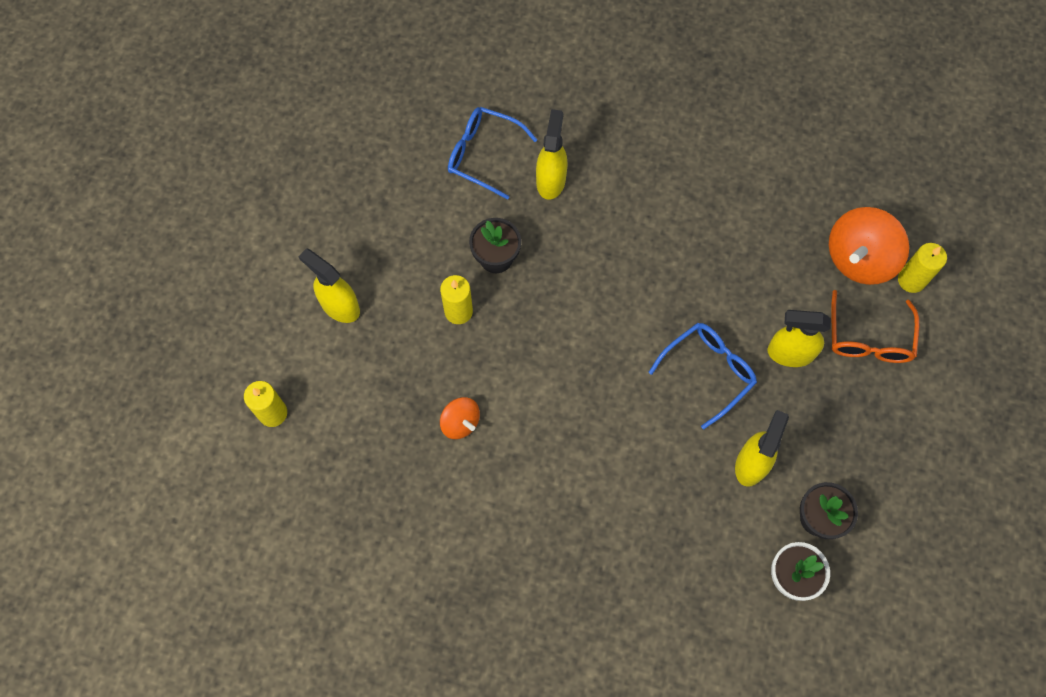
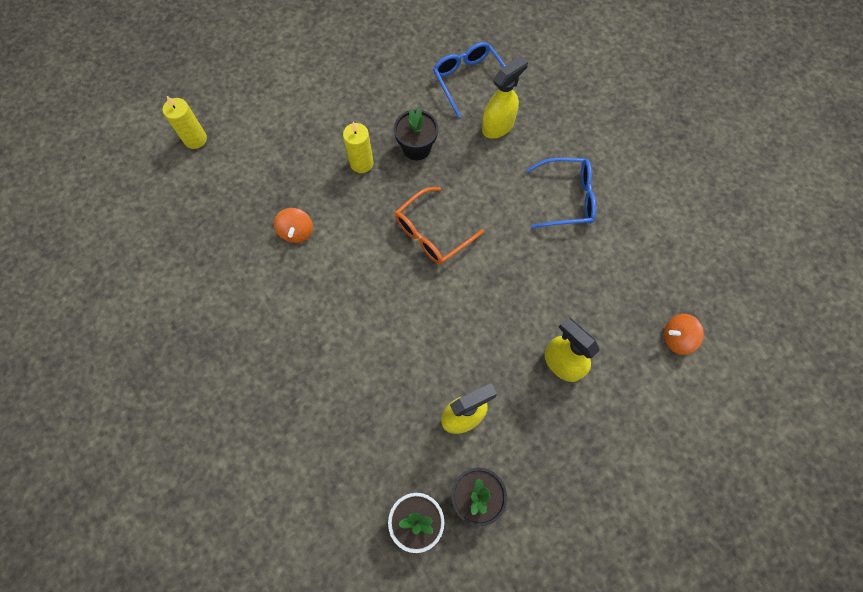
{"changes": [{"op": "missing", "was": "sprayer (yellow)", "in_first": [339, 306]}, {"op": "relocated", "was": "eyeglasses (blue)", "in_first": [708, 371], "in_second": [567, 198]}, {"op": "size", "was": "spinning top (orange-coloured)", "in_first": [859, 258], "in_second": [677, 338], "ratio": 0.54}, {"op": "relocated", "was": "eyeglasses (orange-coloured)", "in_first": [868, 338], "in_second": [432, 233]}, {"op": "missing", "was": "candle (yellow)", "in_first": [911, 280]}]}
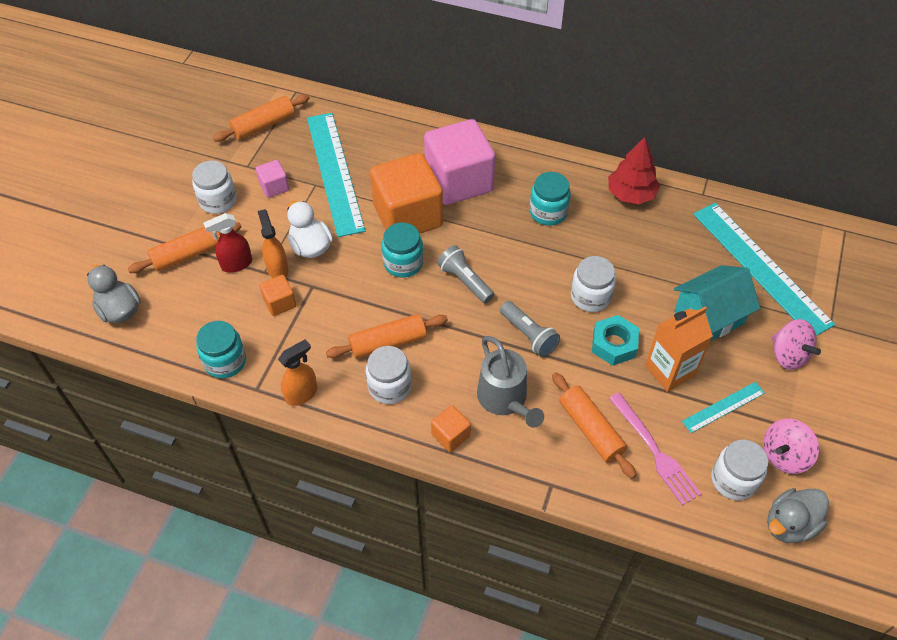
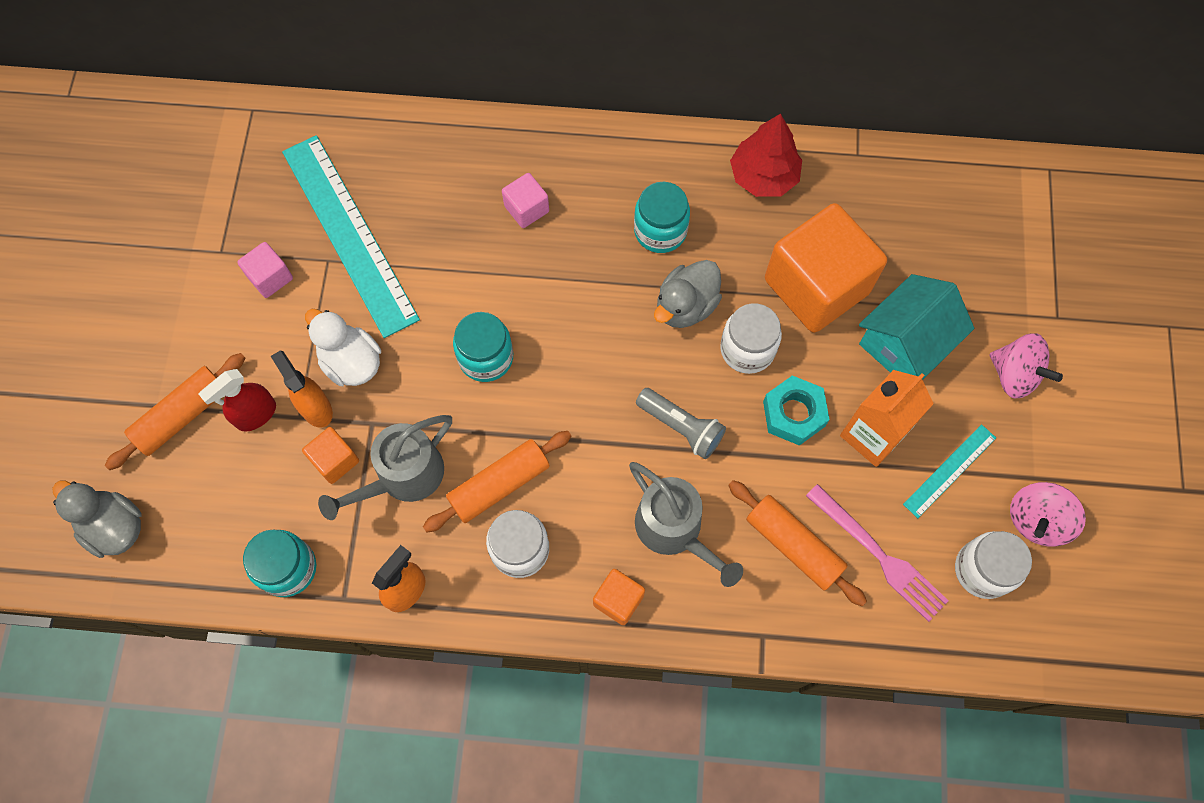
{"changes": [{"op": "missing", "was": "preserve jar (white)", "in_first": [218, 200]}, {"op": "missing", "was": "pastry roller (orange-coloured)", "in_first": [263, 125]}, {"op": "relocated", "was": "block (orange-coloured)", "in_first": [408, 216], "in_second": [816, 286]}, {"op": "size", "was": "block (rose-pink)", "in_first": [459, 181], "in_second": [526, 209], "ratio": 0.44}, {"op": "missing", "was": "pocket torch (gray)", "in_first": [465, 281]}, {"op": "missing", "was": "straightedge (turquoise)", "in_first": [761, 267]}, {"op": "relocated", "was": "duck (gray)", "in_first": [789, 524], "in_second": [686, 306]}, {"op": "appeared", "now": "watering pot (gray)", "in_second": [403, 476]}]}
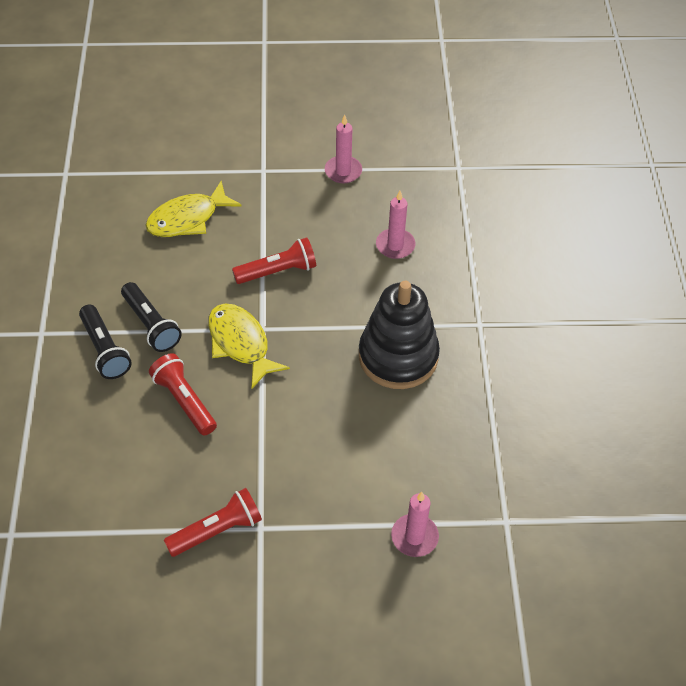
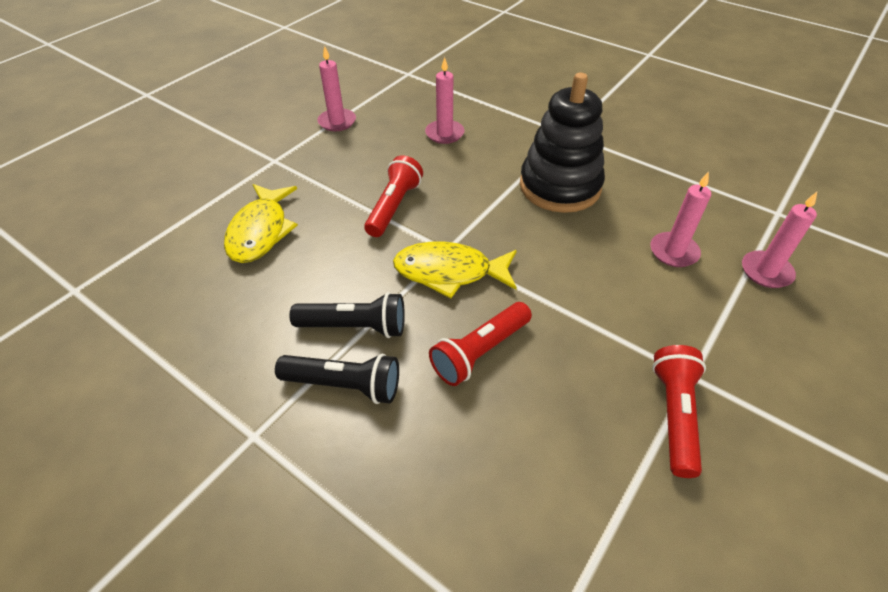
{"changes": [{"op": "spun", "was": "pocket torch (scarlet)", "in_first": [184, 401], "in_second": [480, 352], "clockwise": -45}, {"op": "appeared", "now": "candle (rose-pink)", "in_second": [673, 252]}]}
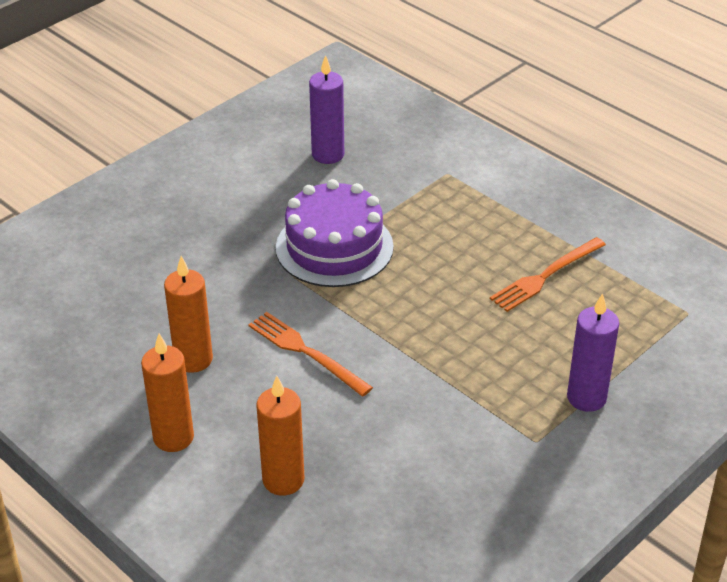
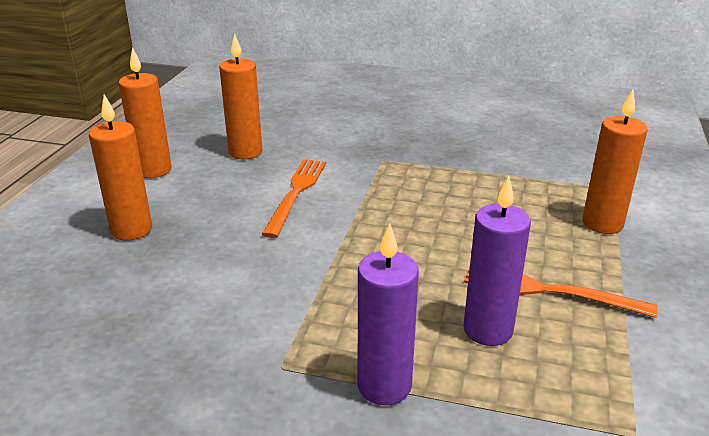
{"changes": [{"op": "missing", "was": "layer cake (royal purple)", "in_first": [334, 247]}, {"op": "relocated", "was": "candle (royal purple)", "in_first": [328, 154], "in_second": [487, 330]}, {"op": "appeared", "now": "candle (orange-coloured)", "in_second": [602, 224]}]}
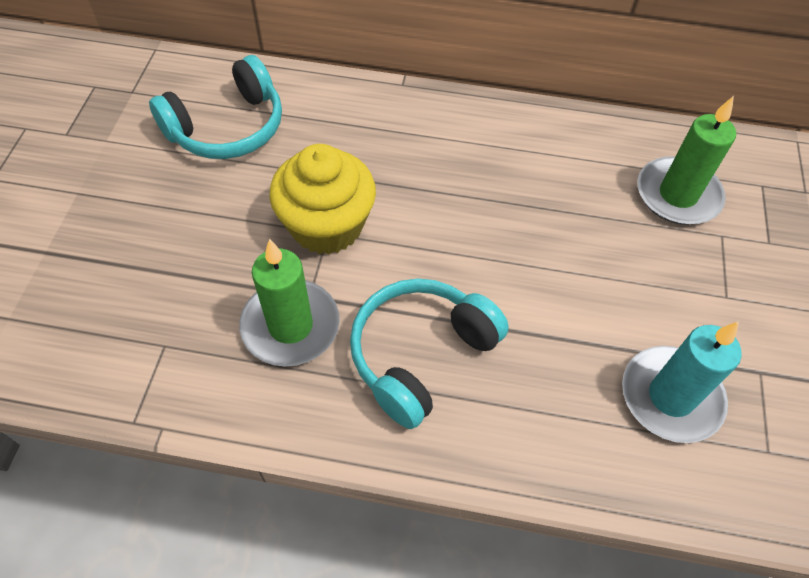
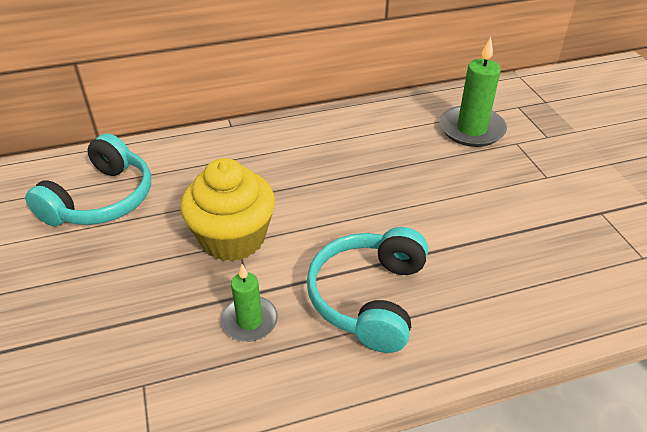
{"changes": [{"op": "size", "was": "candle (green)", "in_first": [290, 326], "in_second": [249, 321], "ratio": 0.62}, {"op": "missing", "was": "candle (turquoise)", "in_first": [670, 396]}]}
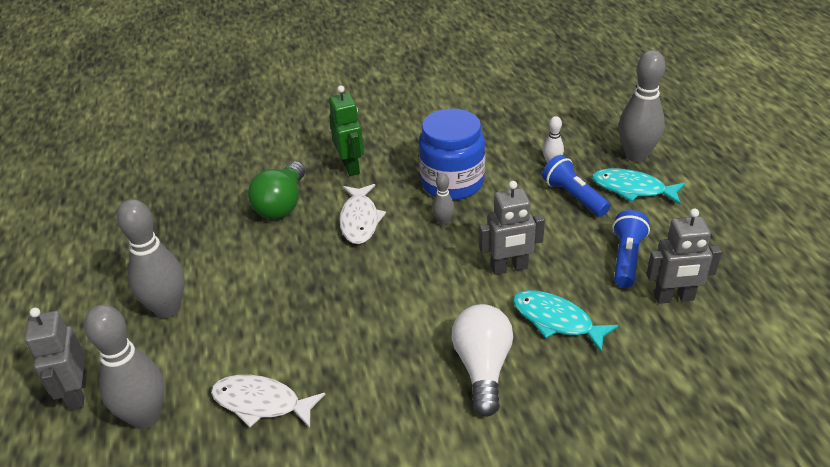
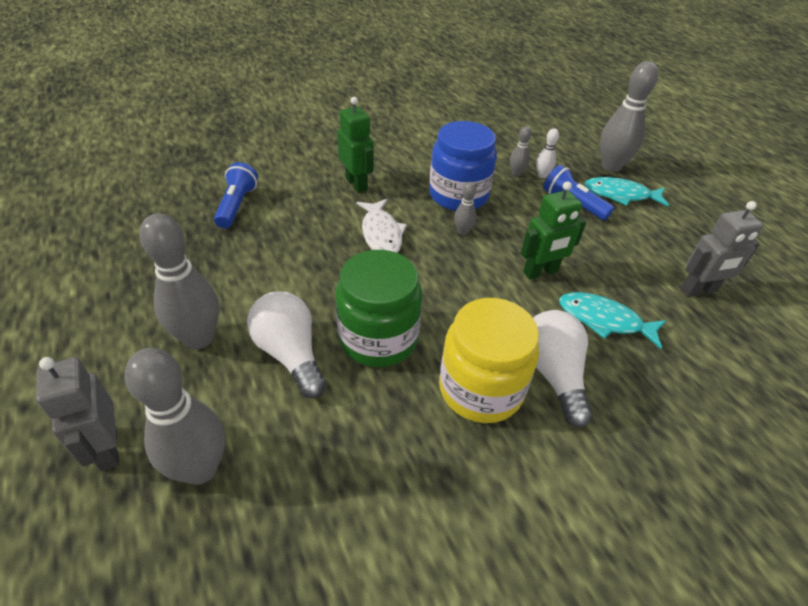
{"changes": [{"op": "missing", "was": "toy fish (white)", "in_first": [261, 403]}, {"op": "missing", "was": "bulb (green)", "in_first": [282, 204]}, {"op": "colour", "was": "toy robot (gray)", "now": "toy robot (green)", "in_first": [509, 268], "in_second": [540, 272]}, {"op": "relocated", "was": "pocket torch (blue)", "in_first": [626, 258], "in_second": [237, 205]}, {"op": "appeared", "now": "bulb (white)", "in_second": [290, 354]}, {"op": "appeared", "now": "preserve jar (green)", "in_second": [378, 338]}, {"op": "appeared", "now": "preserve jar (yellow)", "in_second": [480, 389]}, {"op": "appeared", "now": "skittle (gray)", "in_second": [516, 173]}]}
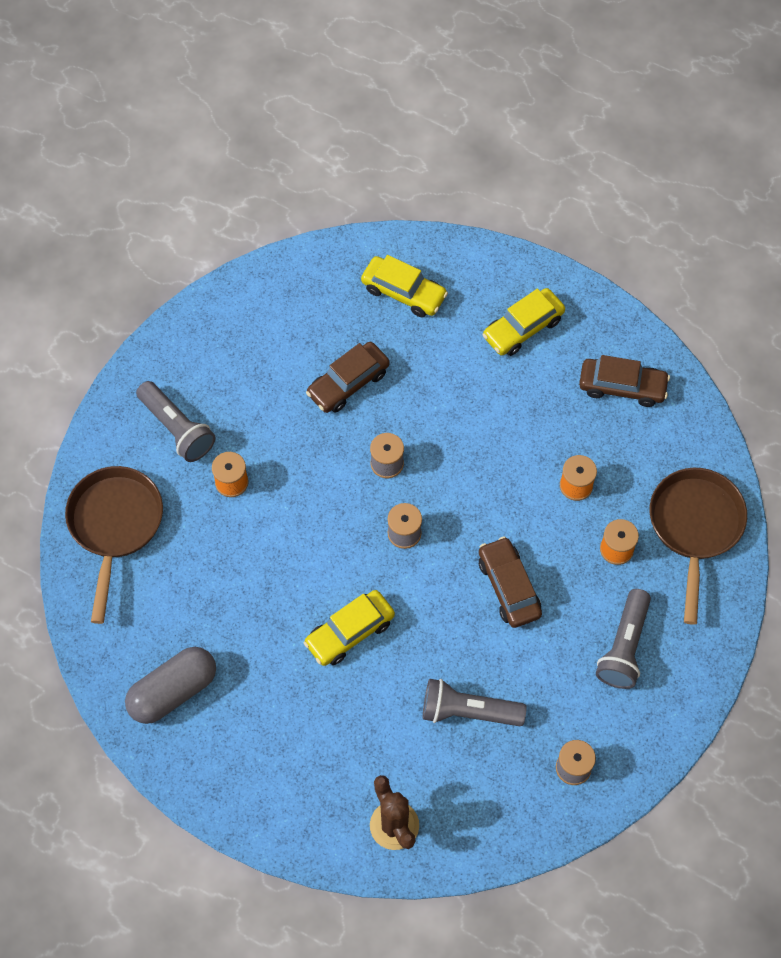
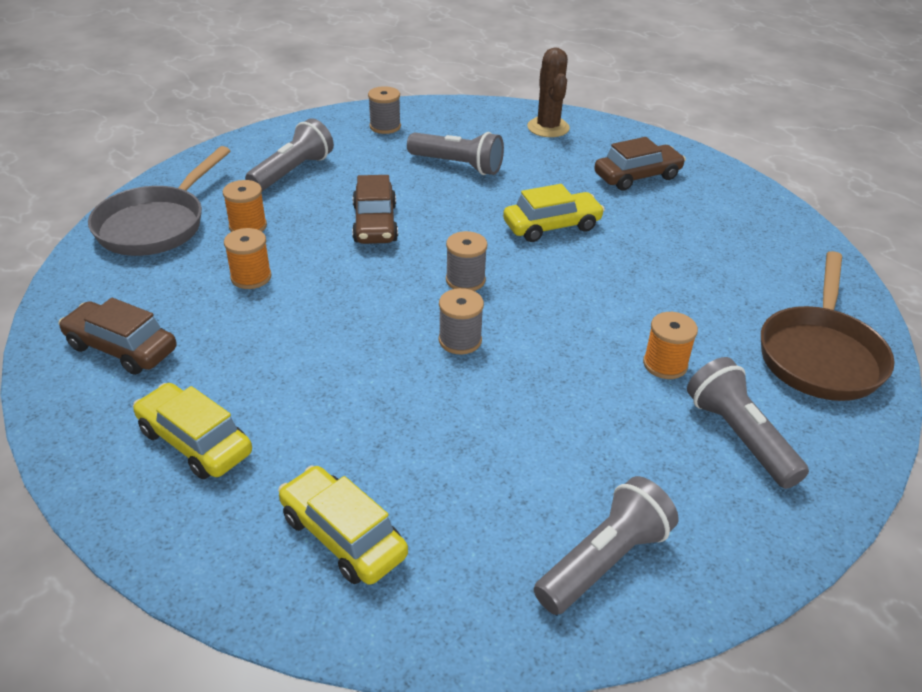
{"changes": [{"op": "missing", "was": "pill (gray)", "in_first": [173, 691]}, {"op": "relocated", "was": "toy car (brown)", "in_first": [348, 383], "in_second": [637, 176]}, {"op": "spun", "was": "toy car (yellow)", "in_first": [523, 328], "in_second": [195, 442], "clockwise": -120}, {"op": "colour", "was": "skillet (brown)", "now": "skillet (gray)", "in_first": [694, 527], "in_second": [156, 225]}, {"op": "appeared", "now": "pocket torch (gray)", "in_second": [603, 561]}]}
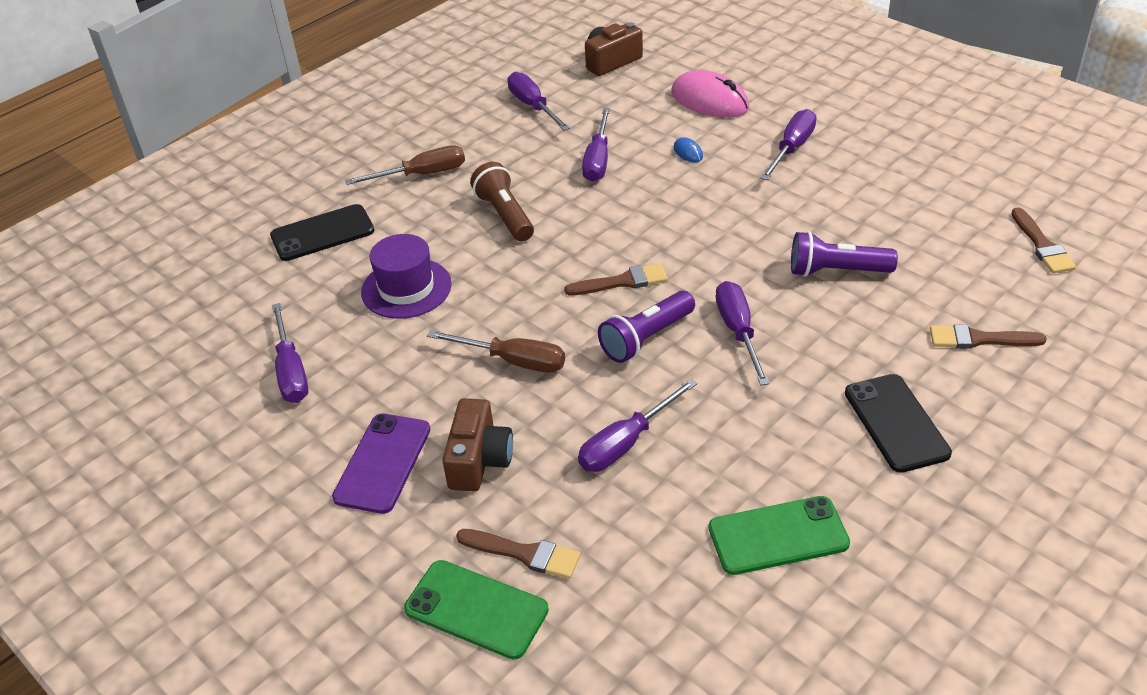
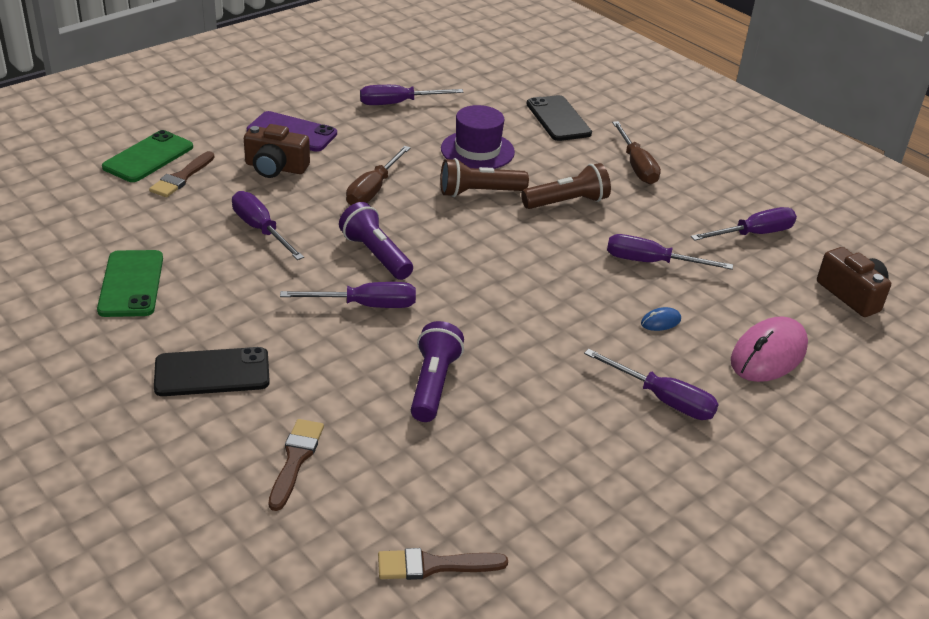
{"changes": [{"op": "missing", "was": "paint brush (brown)", "in_first": [622, 282]}, {"op": "appeared", "now": "pocket torch (brown)", "in_second": [479, 192]}]}
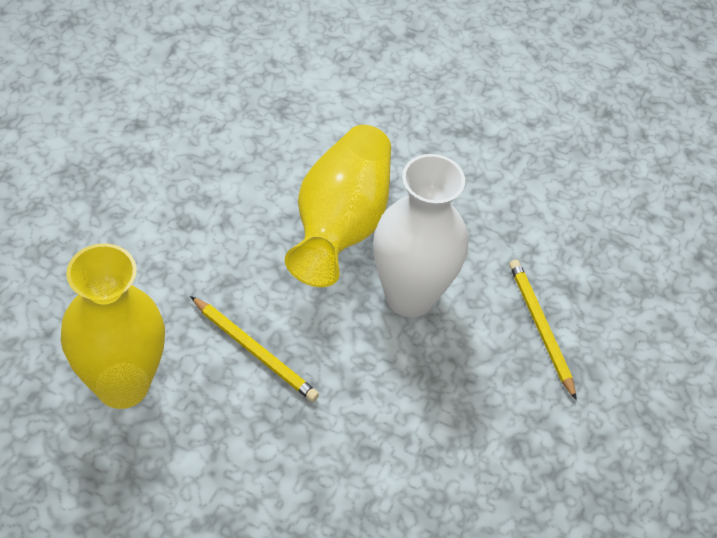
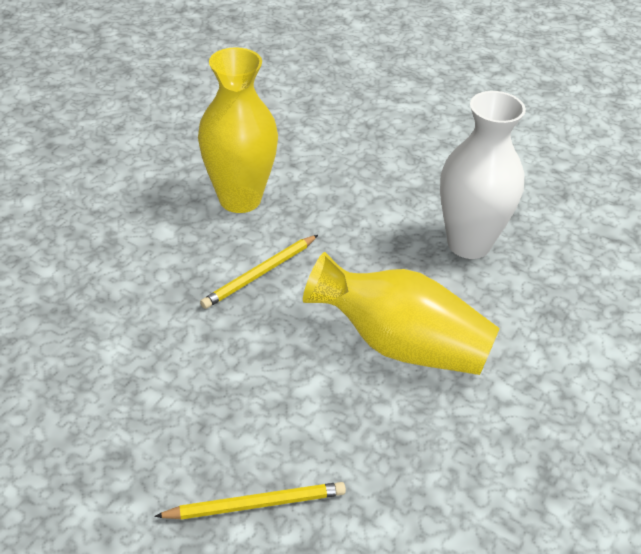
{"changes": [{"op": "relocated", "was": "tall vase (white)", "in_first": [410, 296], "in_second": [469, 244]}]}
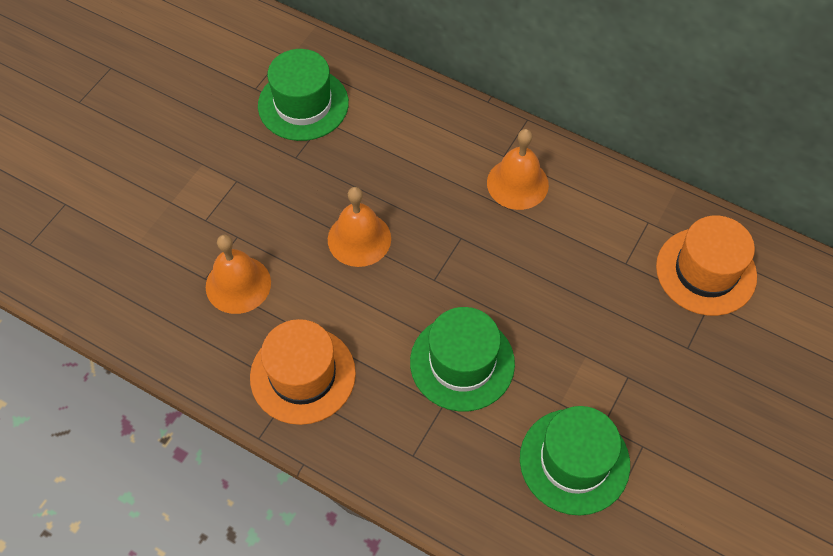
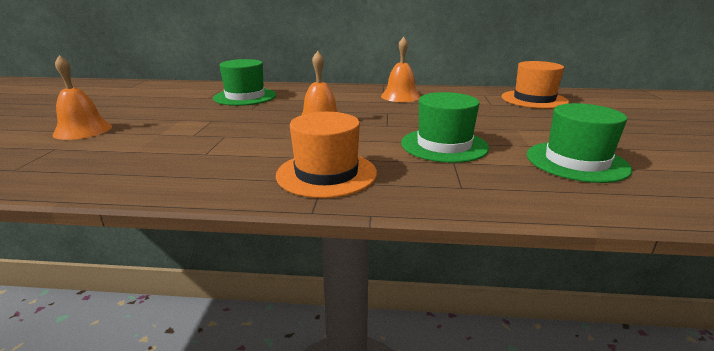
{"changes": [{"op": "relocated", "was": "school bell (orange-coloured)", "in_first": [238, 284], "in_second": [83, 130]}]}
